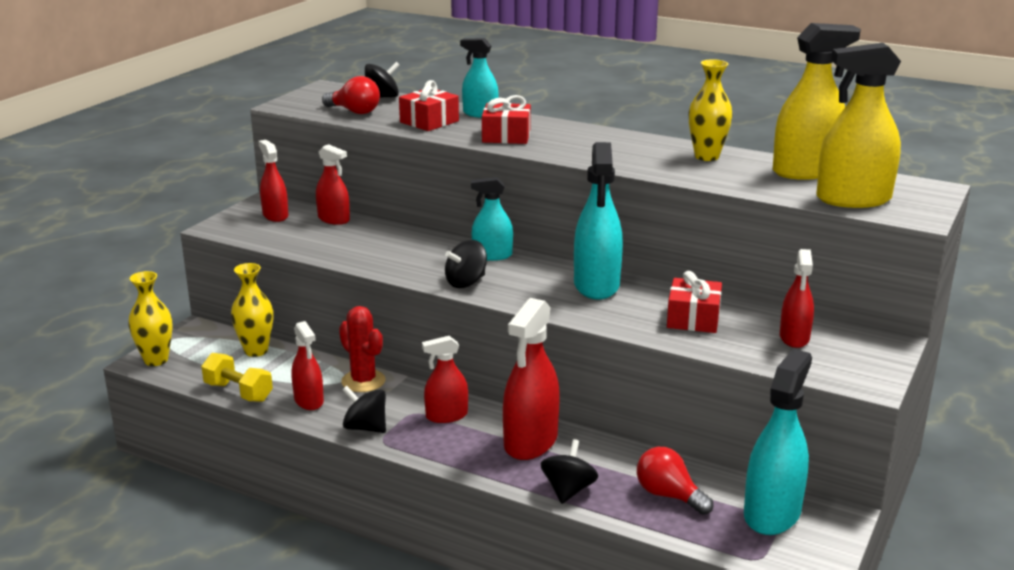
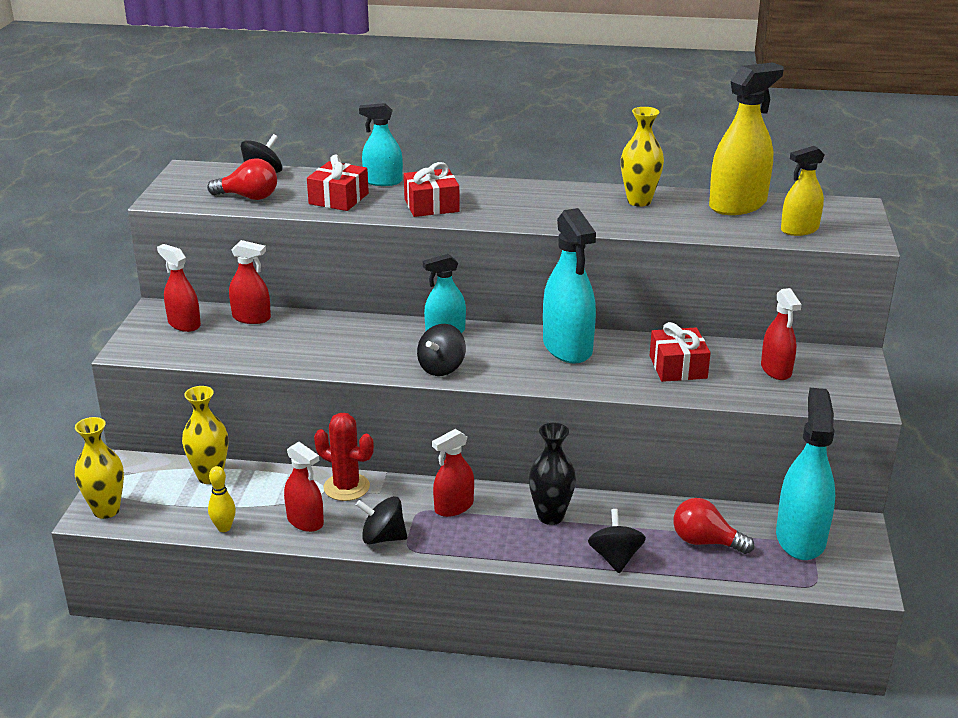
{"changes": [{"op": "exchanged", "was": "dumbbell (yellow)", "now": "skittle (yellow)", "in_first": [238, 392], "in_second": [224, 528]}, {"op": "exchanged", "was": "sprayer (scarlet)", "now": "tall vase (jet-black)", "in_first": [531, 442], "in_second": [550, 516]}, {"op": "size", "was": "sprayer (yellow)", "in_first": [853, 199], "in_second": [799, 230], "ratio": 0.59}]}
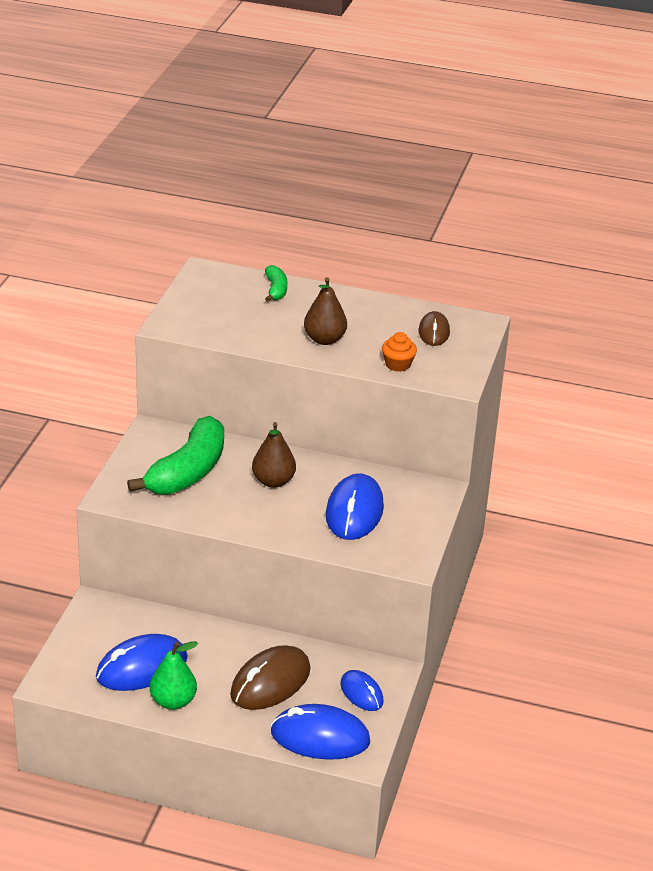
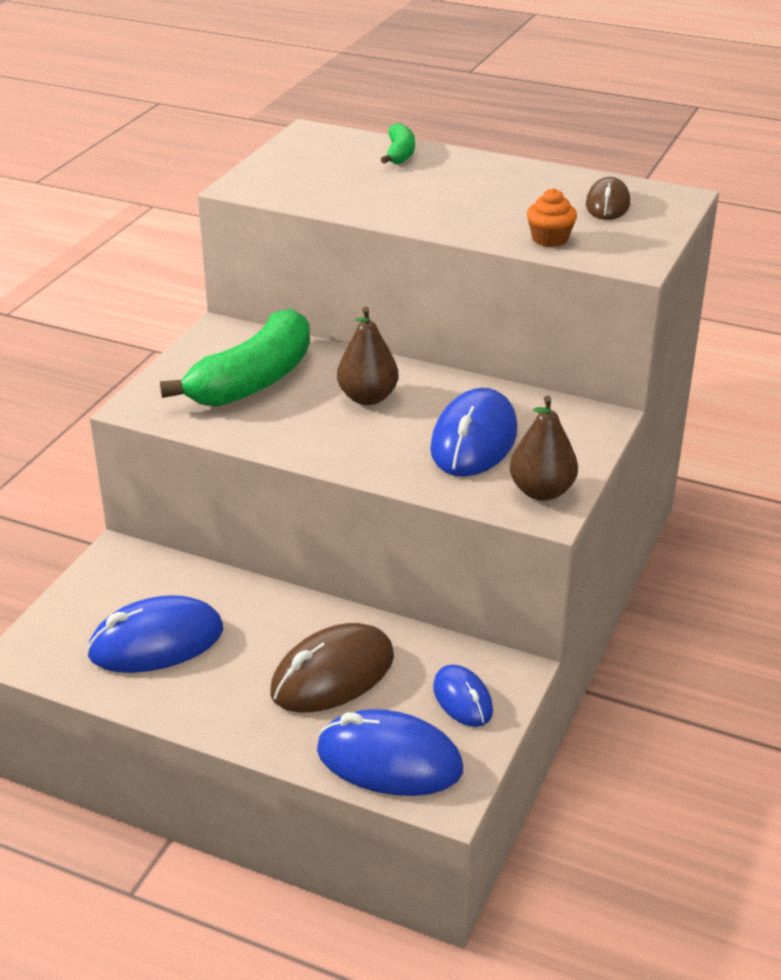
{"changes": [{"op": "missing", "was": "pear fruit (green)", "in_first": [173, 701]}, {"op": "relocated", "was": "pear fruit (brown)", "in_first": [324, 339], "in_second": [542, 491]}]}
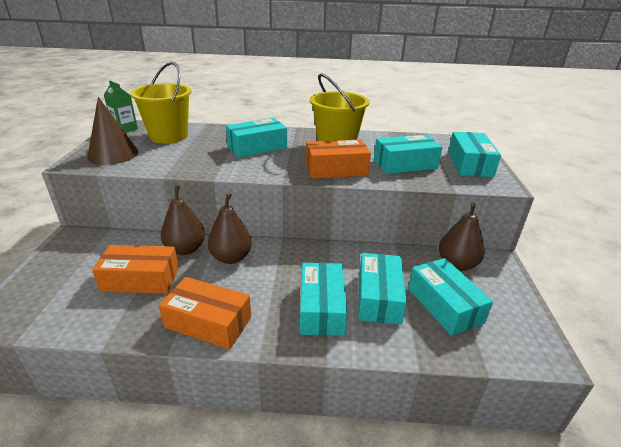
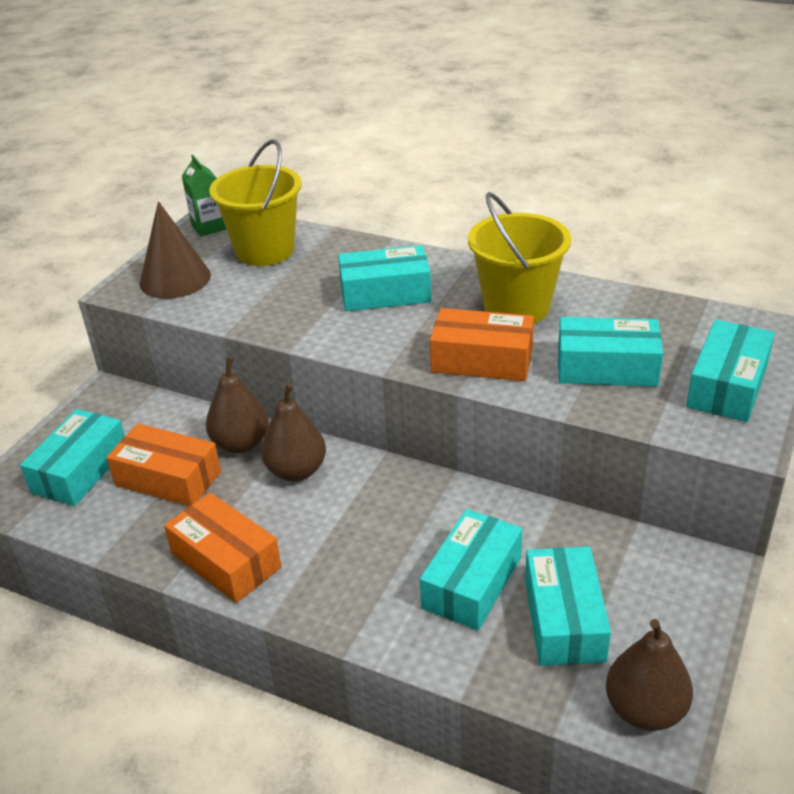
{"changes": [{"op": "relocated", "was": "parcel (turquoise)", "in_first": [322, 308], "in_second": [80, 470]}, {"op": "relocated", "was": "pear fruit (brown)", "in_first": [457, 264], "in_second": [645, 710]}]}
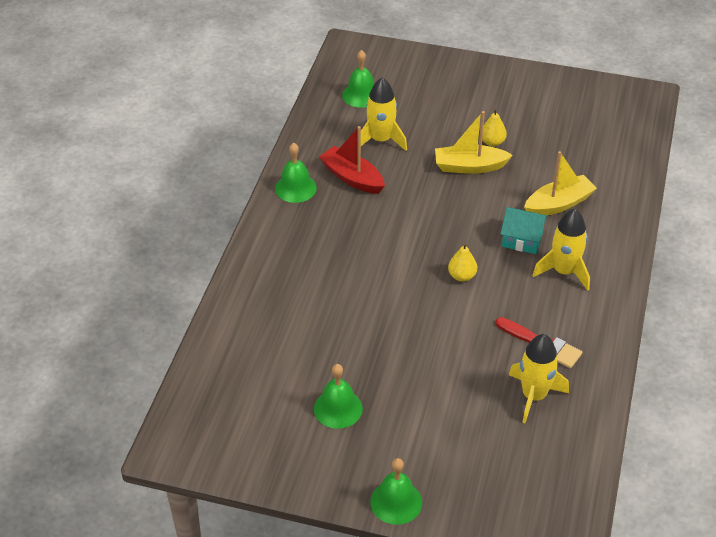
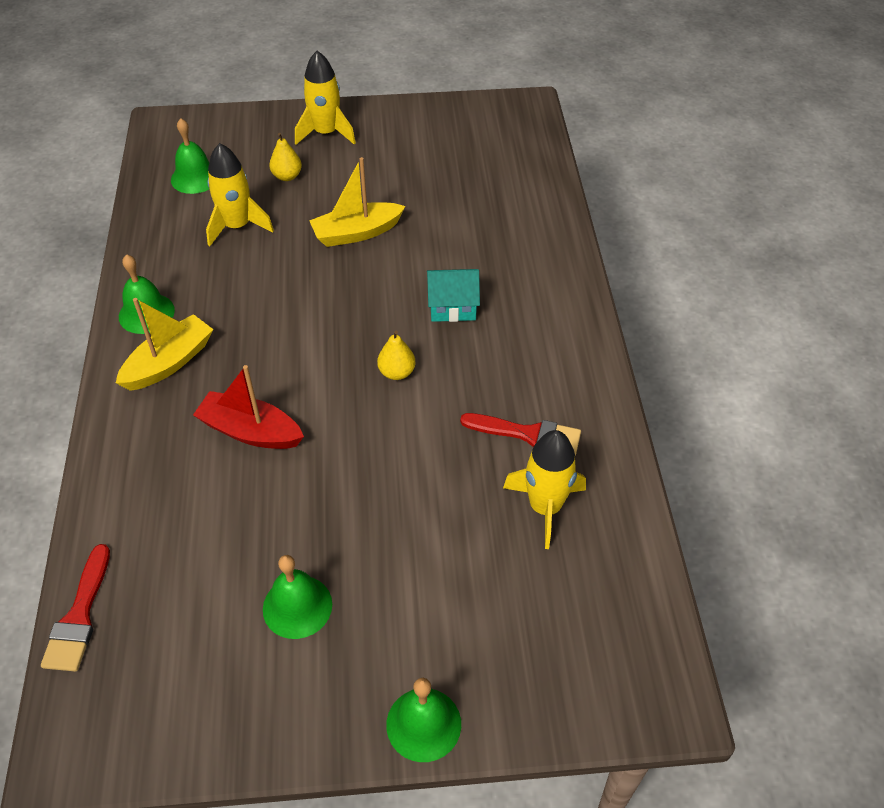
{"changes": [{"op": "relocated", "was": "toy boat (scarlet)", "in_first": [352, 178], "in_second": [250, 431]}, {"op": "relocated", "was": "pear fruit (yellow)", "in_first": [492, 142], "in_second": [287, 176]}, {"op": "relocated", "was": "toy boat (yellow)", "in_first": [558, 204], "in_second": [169, 362]}, {"op": "relocated", "was": "toy rocket (yellow)", "in_first": [564, 271], "in_second": [326, 133]}, {"op": "appeared", "now": "paint brush (scarlet)", "in_second": [79, 616]}]}
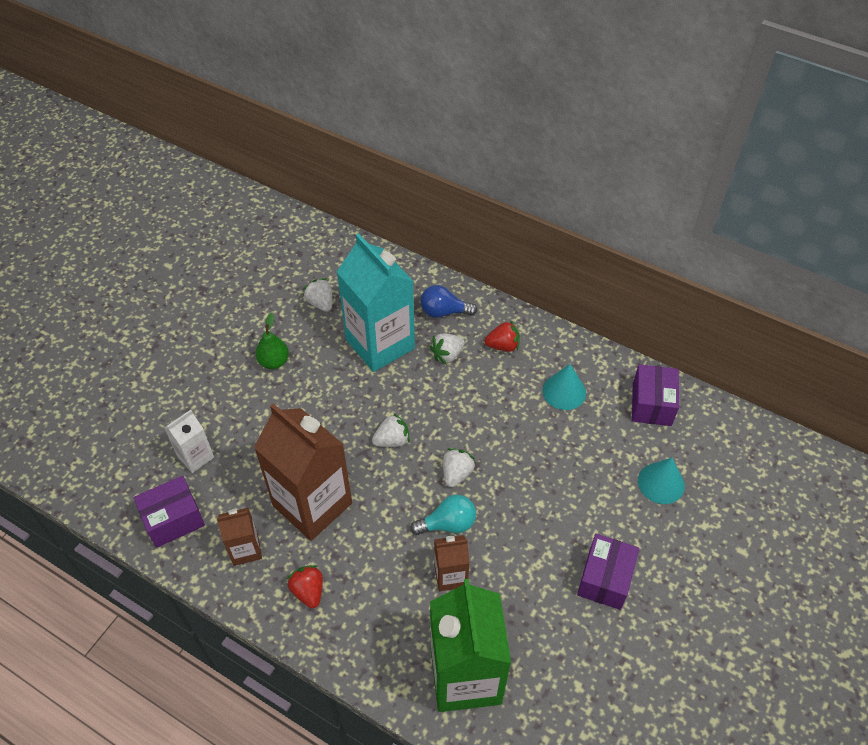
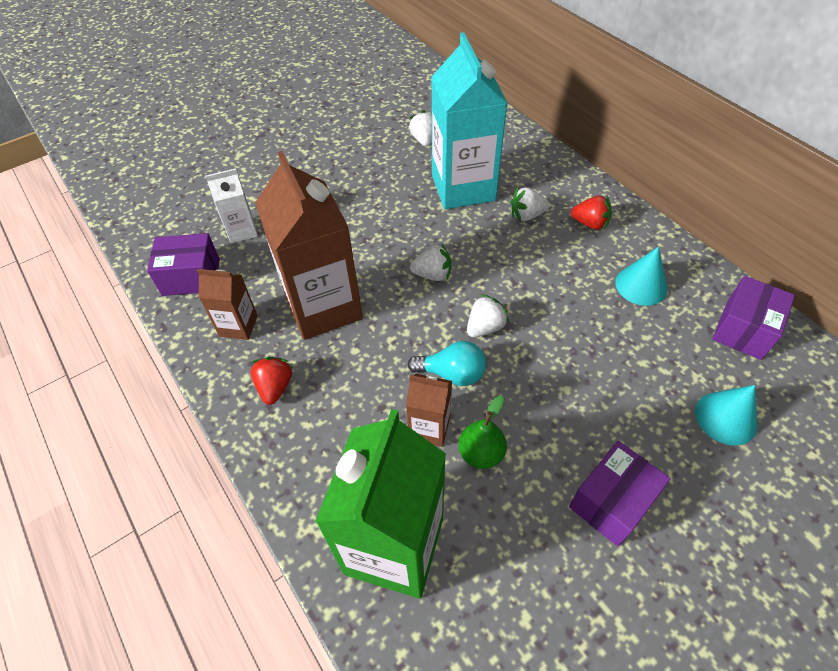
{"changes": [{"op": "relocated", "was": "pear fruit (green)", "in_first": [274, 361], "in_second": [481, 453]}, {"op": "missing", "was": "bulb (blue)", "in_first": [444, 312]}]}
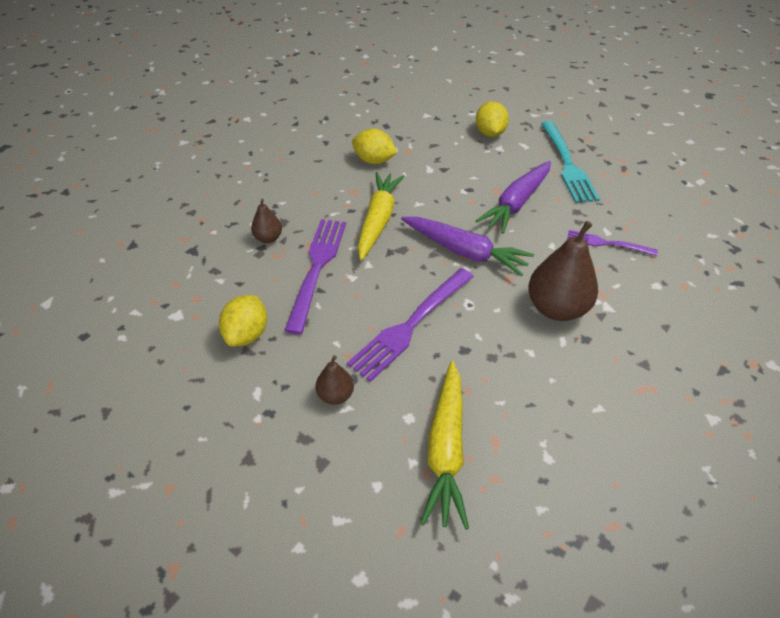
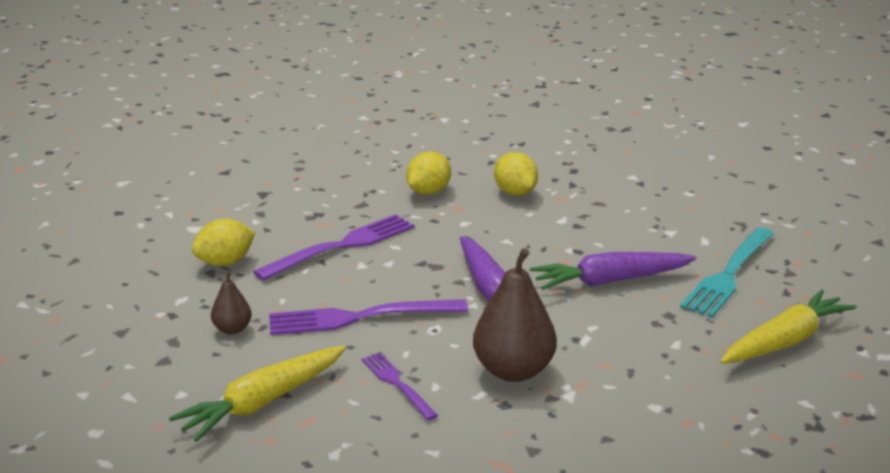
{"changes": [{"op": "missing", "was": "pear fruit (brown)", "in_first": [268, 238]}, {"op": "relocated", "was": "root vegetable (yellow)", "in_first": [378, 220], "in_second": [785, 341]}, {"op": "relocated", "was": "lemon (yellow)", "in_first": [490, 133], "in_second": [428, 192]}, {"op": "relocated", "was": "fork (royal purple)", "in_first": [607, 243], "in_second": [397, 384]}]}
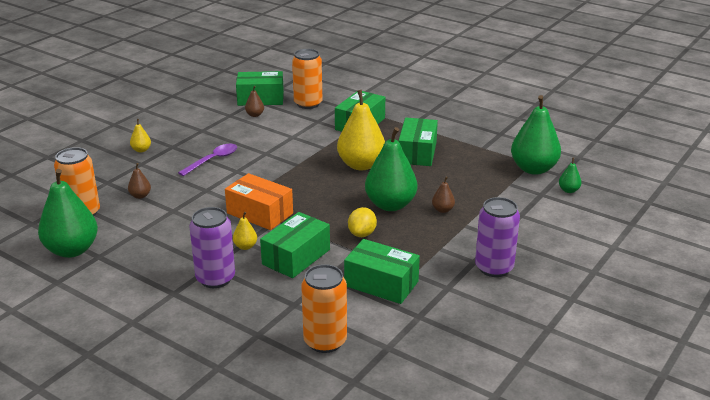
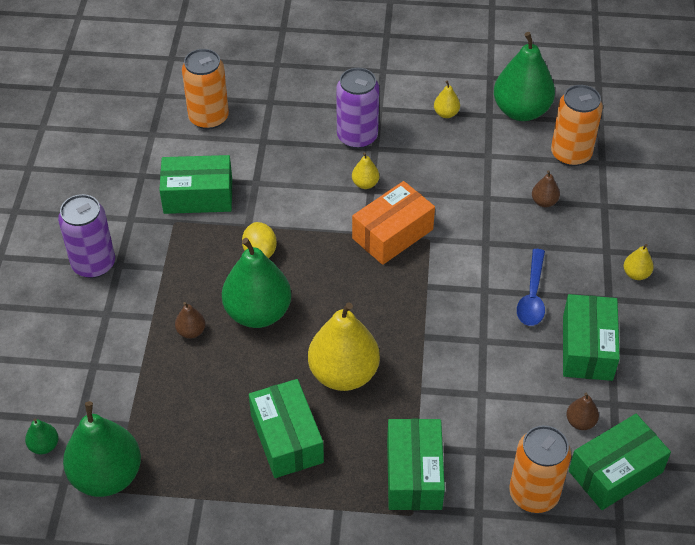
{"changes": [{"op": "colour", "was": "spoon (royal purple)", "now": "spoon (blue)", "in_first": [213, 160], "in_second": [532, 296]}, {"op": "spun", "was": "parcel (orange-coloured)", "in_first": [260, 213], "in_second": [392, 234], "clockwise": -45}, {"op": "relocated", "was": "parcel (green)", "in_first": [296, 257], "in_second": [587, 348]}, {"op": "appeared", "now": "pear fruit (yellow)", "in_second": [446, 113]}]}
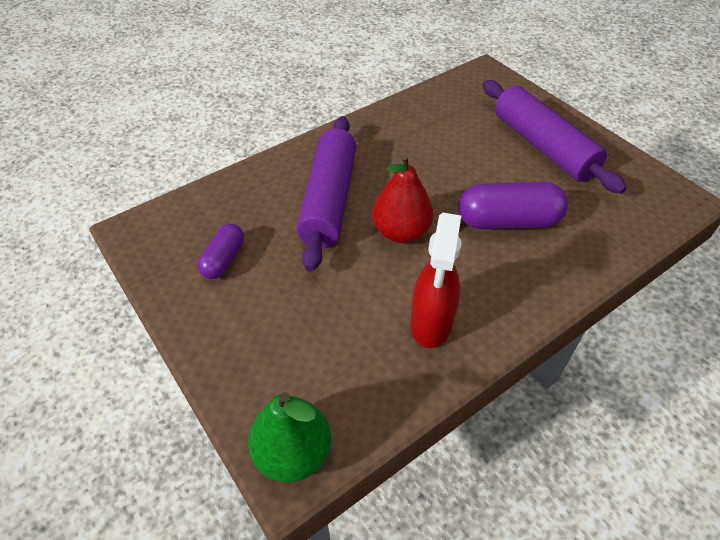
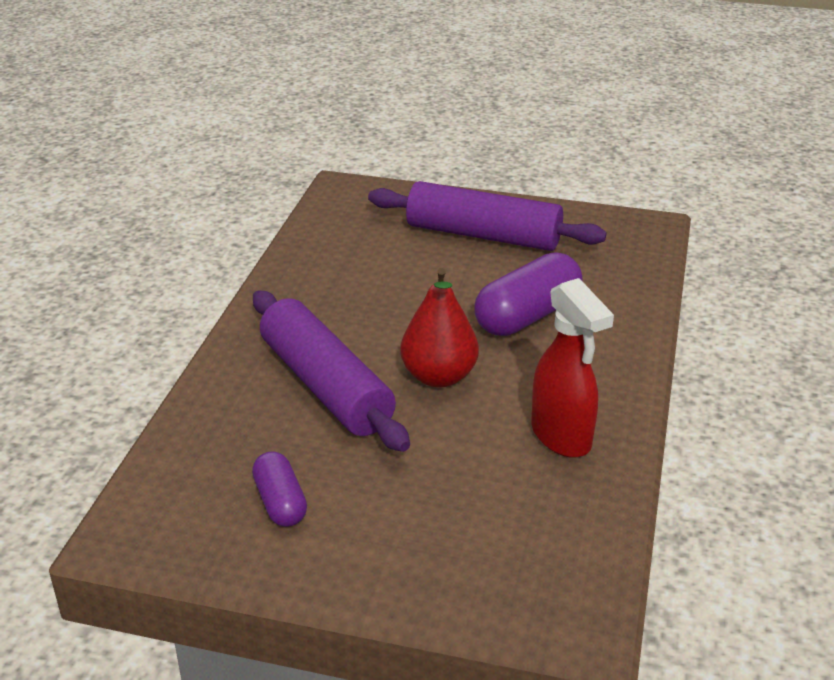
{"changes": [{"op": "missing", "was": "pear fruit (green)", "in_first": [293, 453]}]}
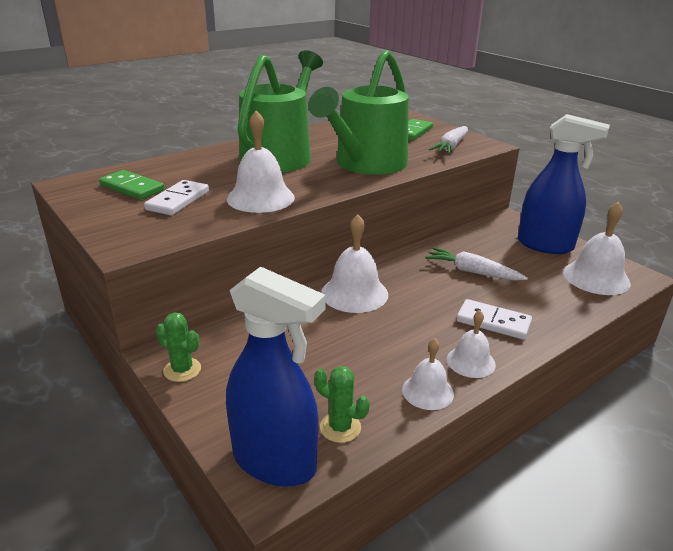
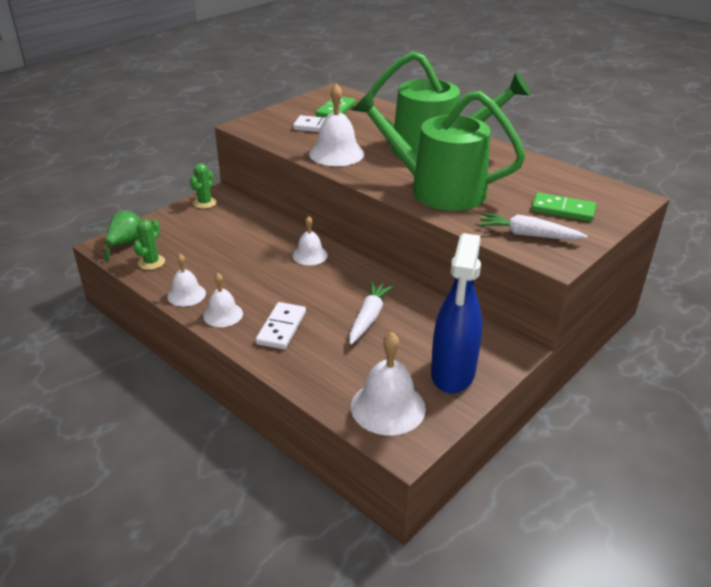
{"changes": [{"op": "exchanged", "was": "sprayer (blue)", "now": "pear fruit (green)", "in_first": [275, 461], "in_second": [125, 244]}, {"op": "size", "was": "school bell (white)", "in_first": [354, 293], "in_second": [310, 255], "ratio": 0.61}]}
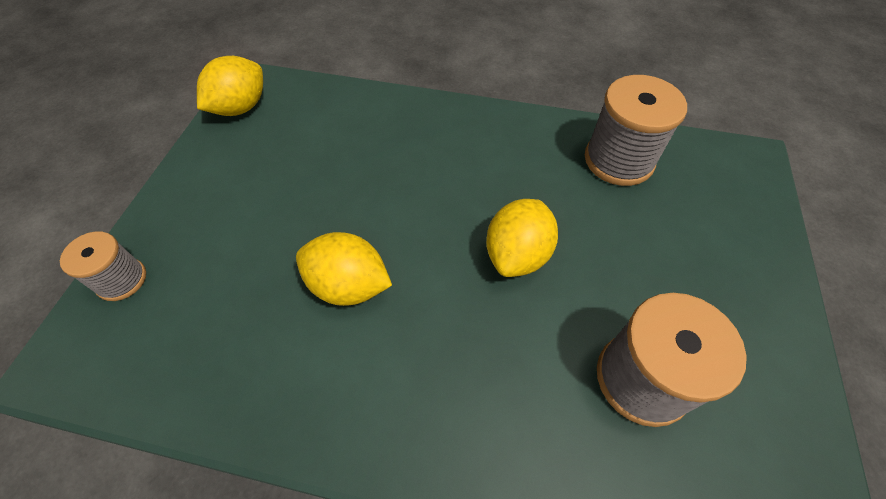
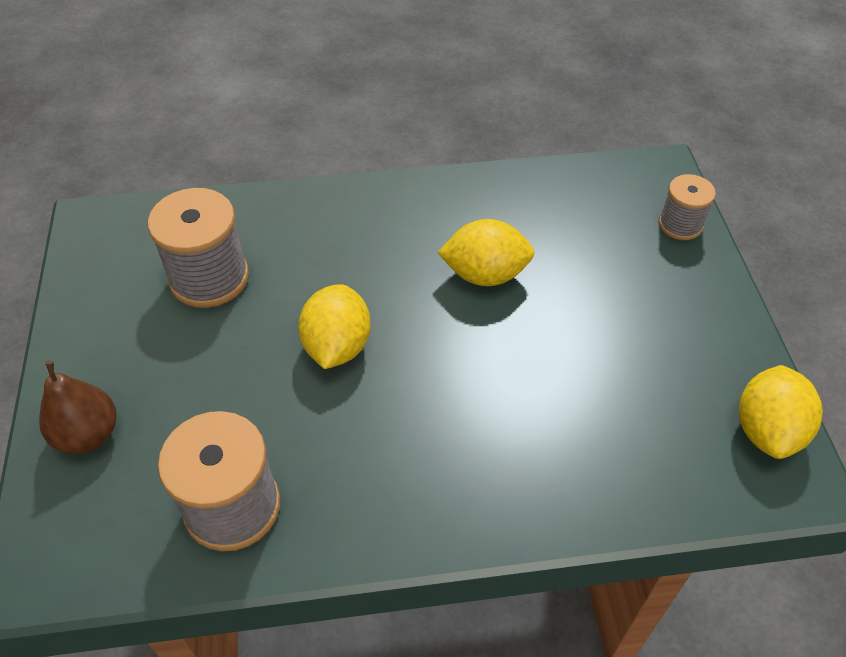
{"changes": [{"op": "appeared", "now": "pear fruit (brown)", "in_second": [88, 434]}]}
